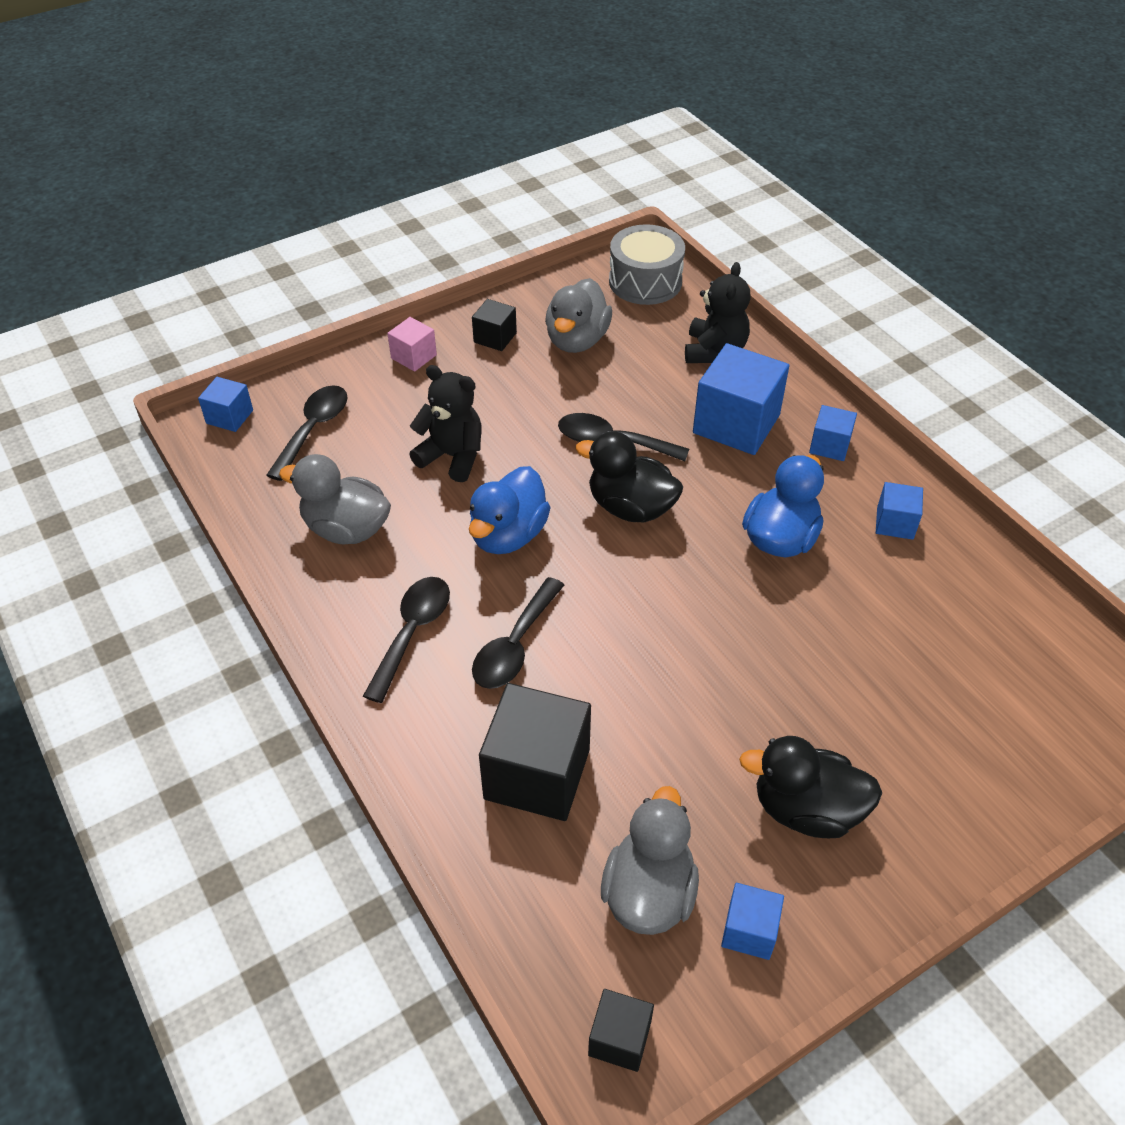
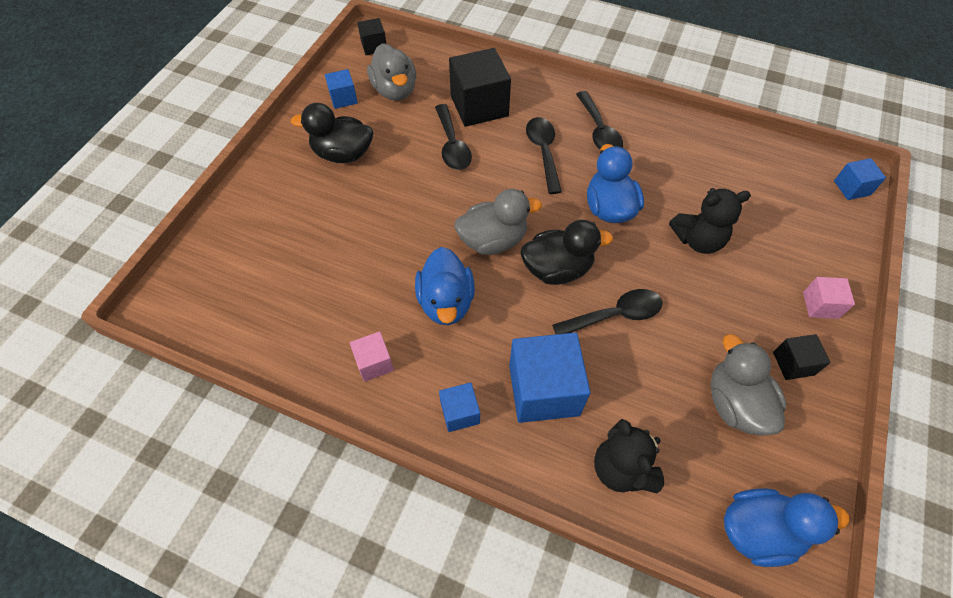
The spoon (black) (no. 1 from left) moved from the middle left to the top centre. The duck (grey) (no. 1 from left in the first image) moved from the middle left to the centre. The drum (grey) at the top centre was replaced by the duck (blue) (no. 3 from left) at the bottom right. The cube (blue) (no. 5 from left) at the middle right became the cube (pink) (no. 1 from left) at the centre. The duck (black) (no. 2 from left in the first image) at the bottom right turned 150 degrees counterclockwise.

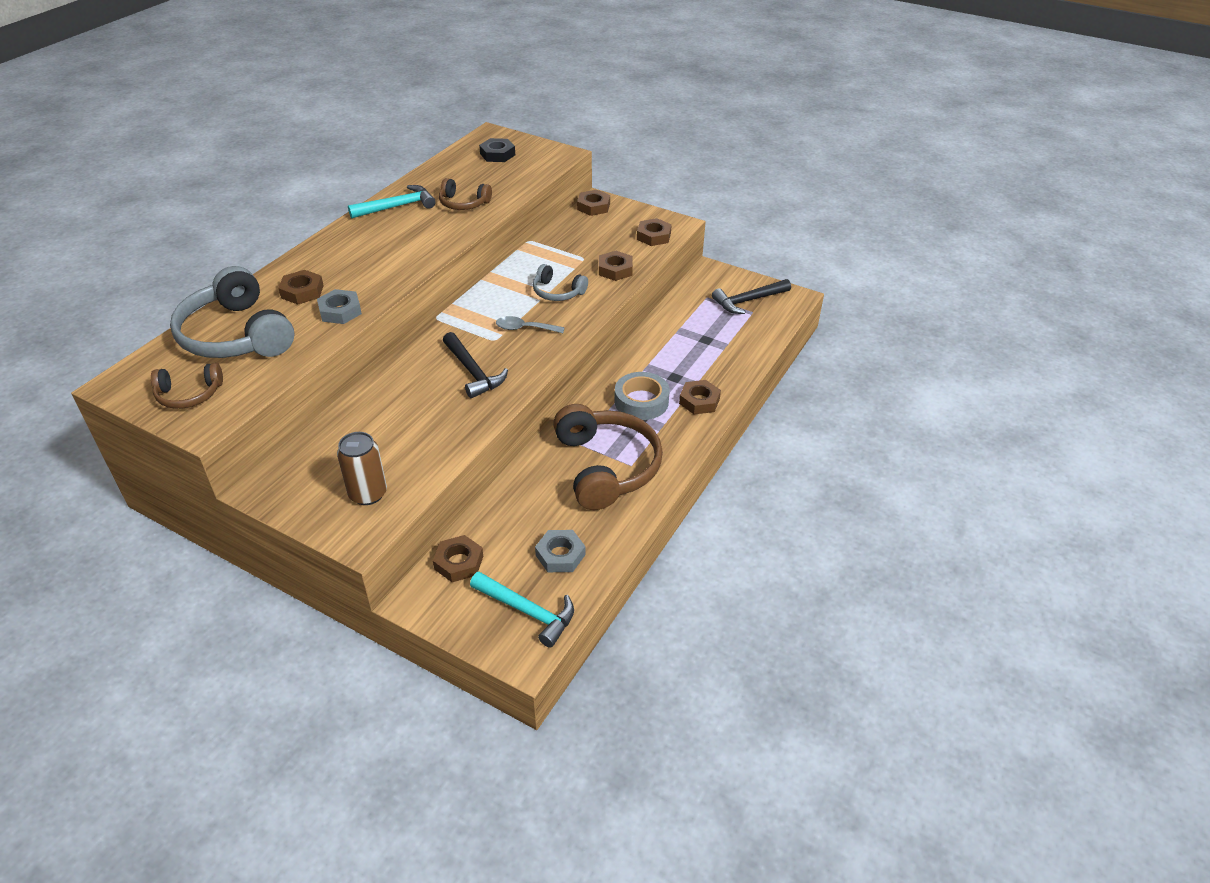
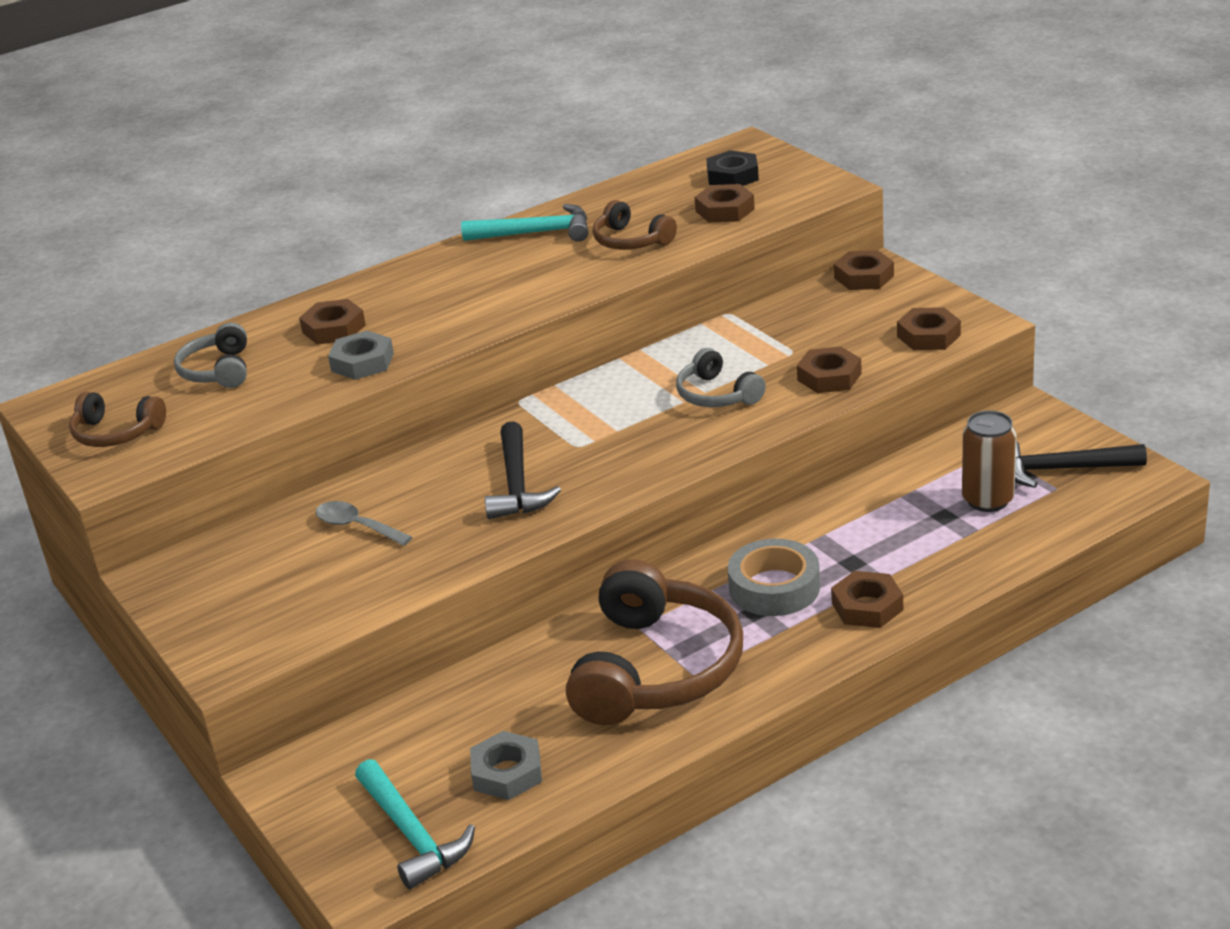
The can (brown) moved from the middle left to the middle right. The nut (brown) (no. 2 from left) moved from the centre to the top centre. The spoon (grey) moved from the centre to the middle left. The headphones (grey) (no. 1 from left) at the middle left changed to 0.51 times the size.

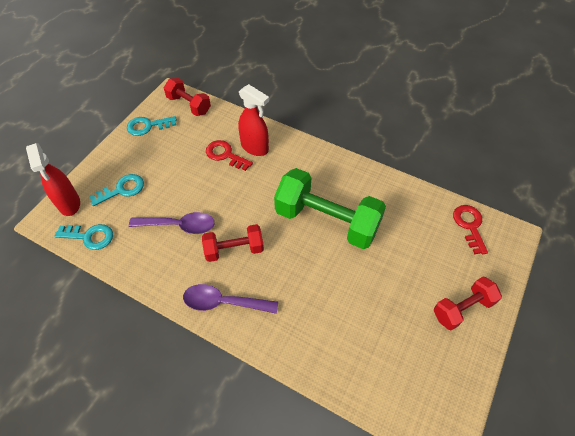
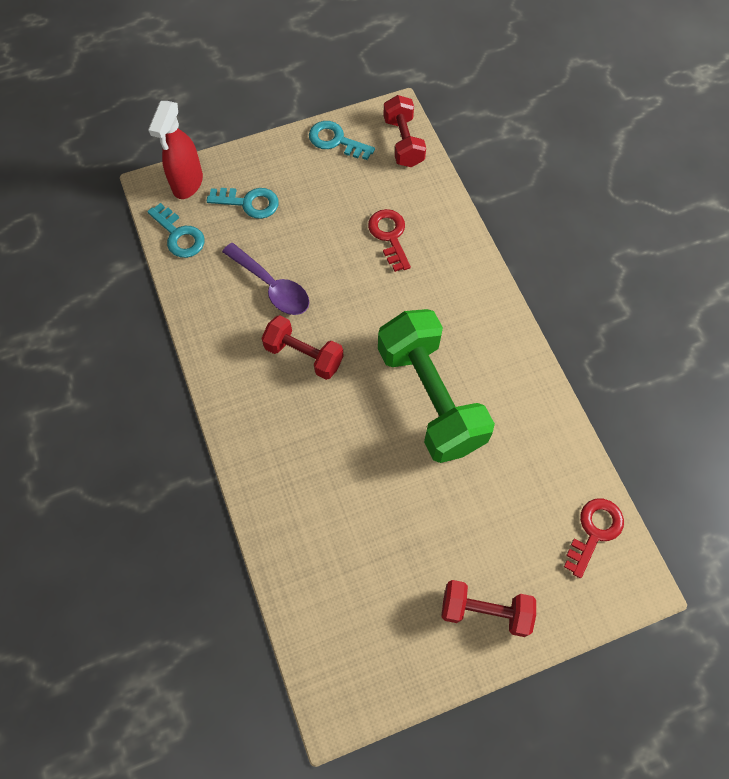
The spoon (purple) (no. 2 from left) at the bottom centre disappeared. The spray bottle (red) (no. 2 from left) at the top centre disappeared.

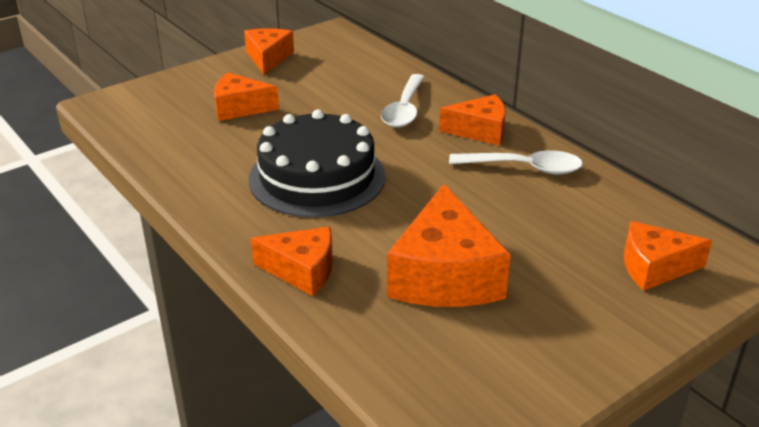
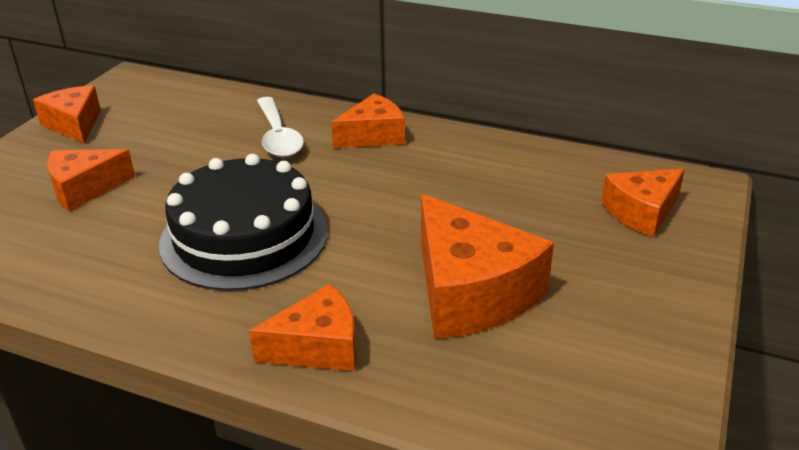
The spoon (white) (no. 2 from left) at the middle right disappeared.

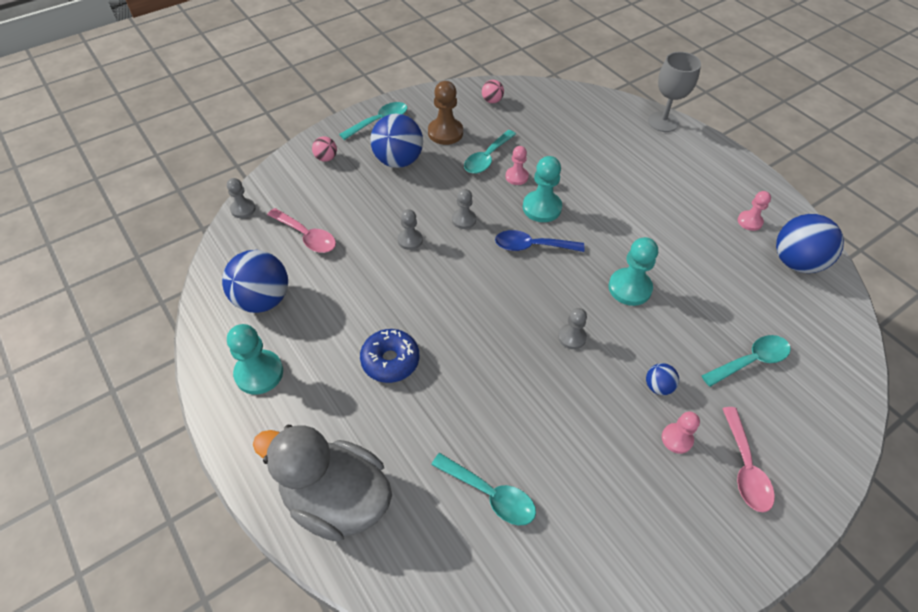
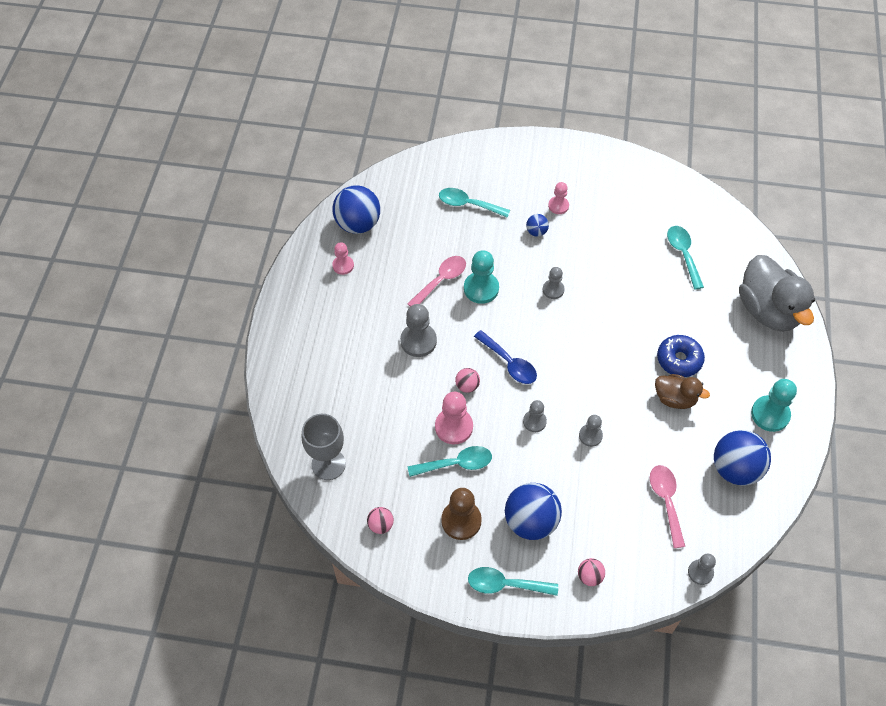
The pawn (grey) (no. 1 from left) at the centre appeared. The duck (brown) at the middle right appeared. The goblet (grey) moved from the top right to the centre. The spoon (pink) (no. 2 from left in the first image) moved from the bottom right to the centre. The pawn (turquoise) (no. 2 from left) at the top centre was replaced by the ball (pink) (no. 2 from left) at the centre. The pawn (pink) (no. 1 from left in the first image) at the top centre changed to 1.63 times the size.

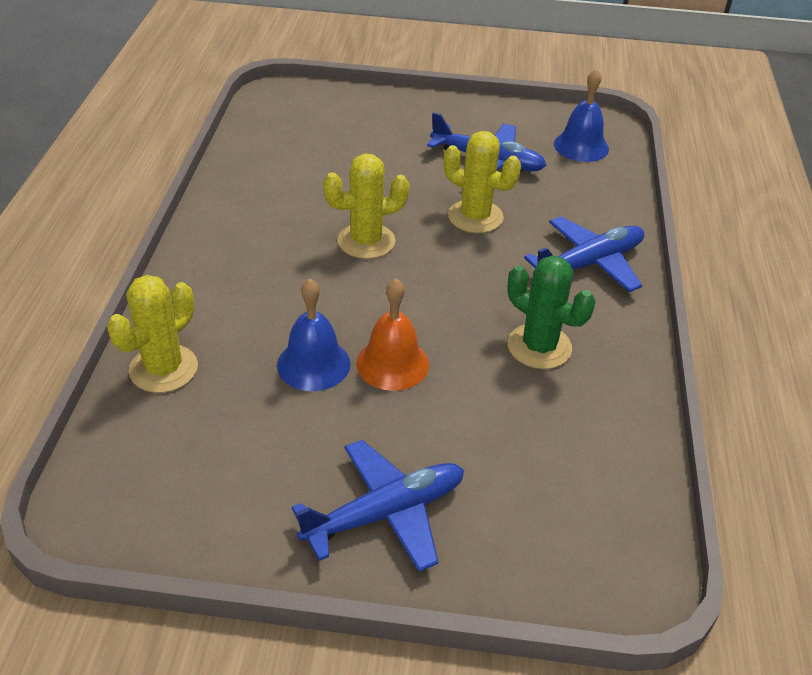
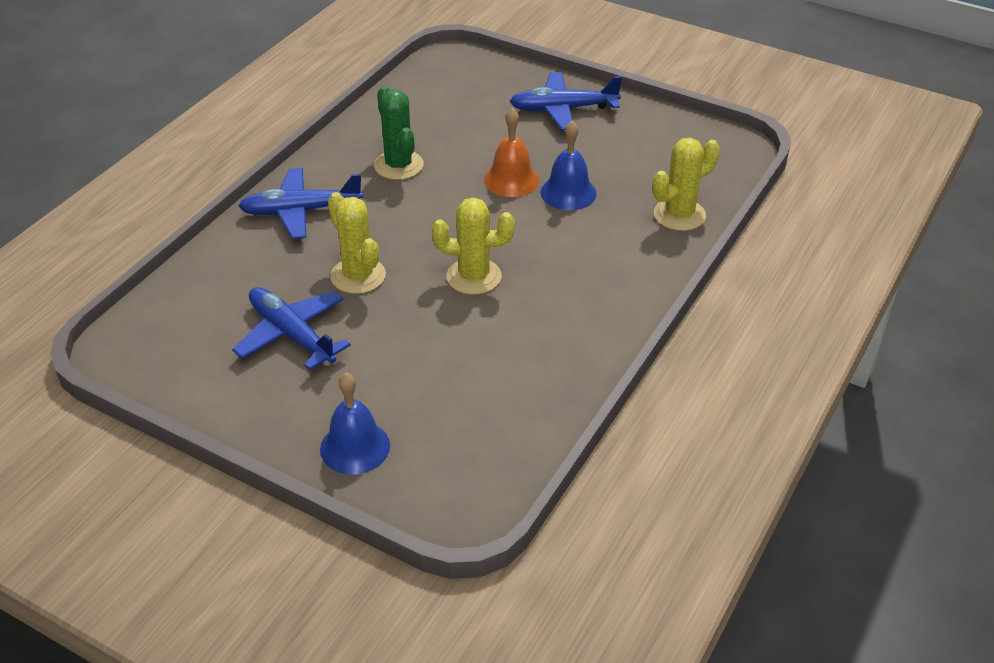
The bell (blue) (no. 2 from left in the first image) moved from the top right to the centre.

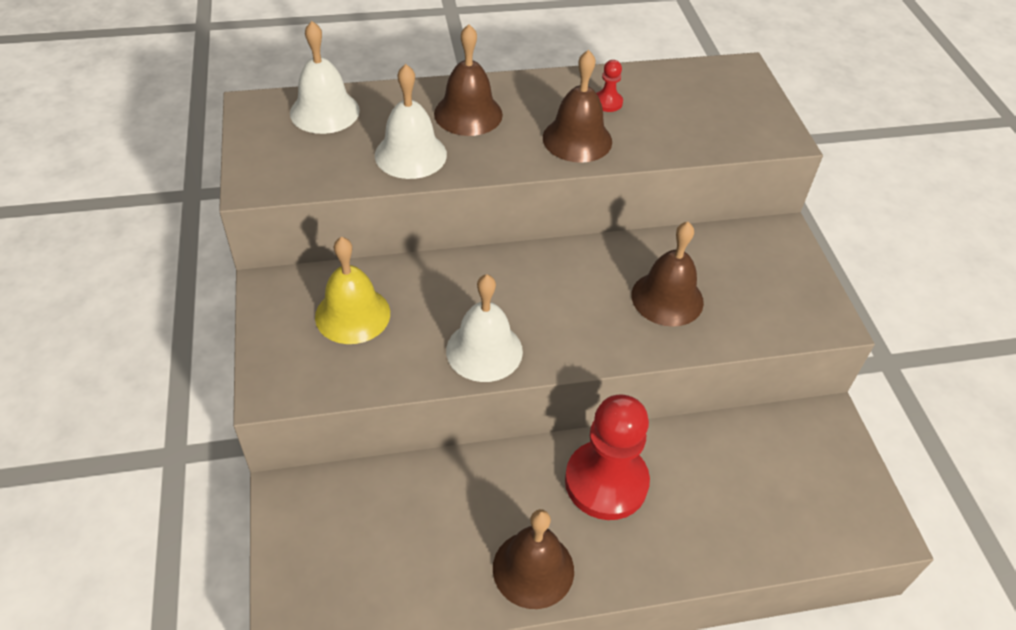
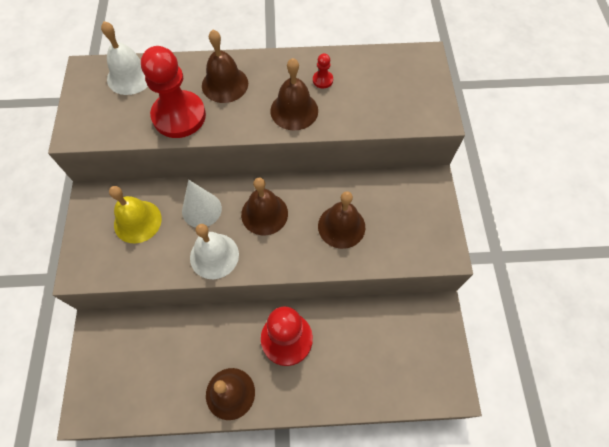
The cone (white) at the middle left appeared. The bell (brown) (no. 3 from left) at the centre appeared. The bell (white) (no. 2 from left) at the top centre was replaced by the pawn (red) (no. 1 from left) at the top left.

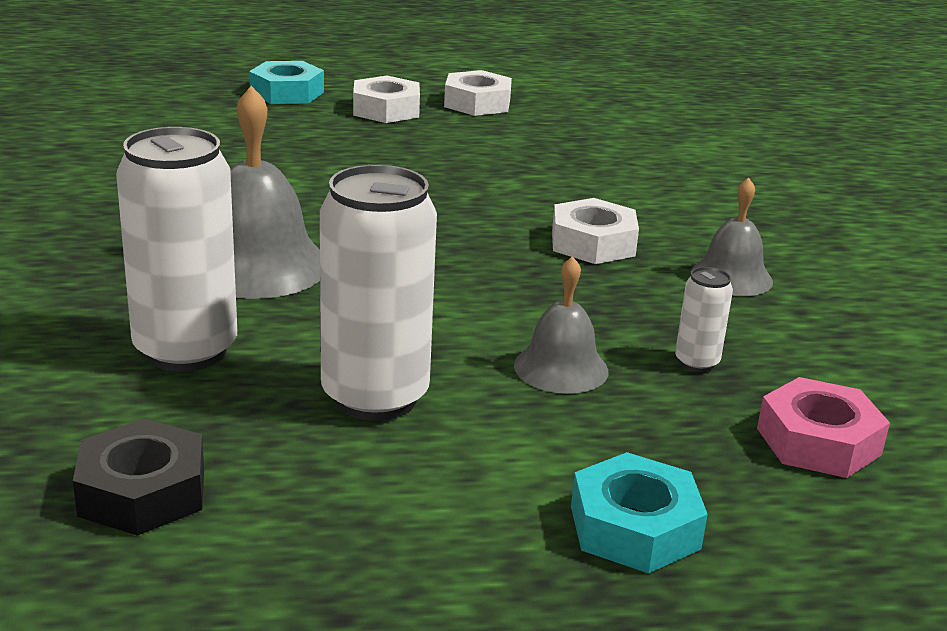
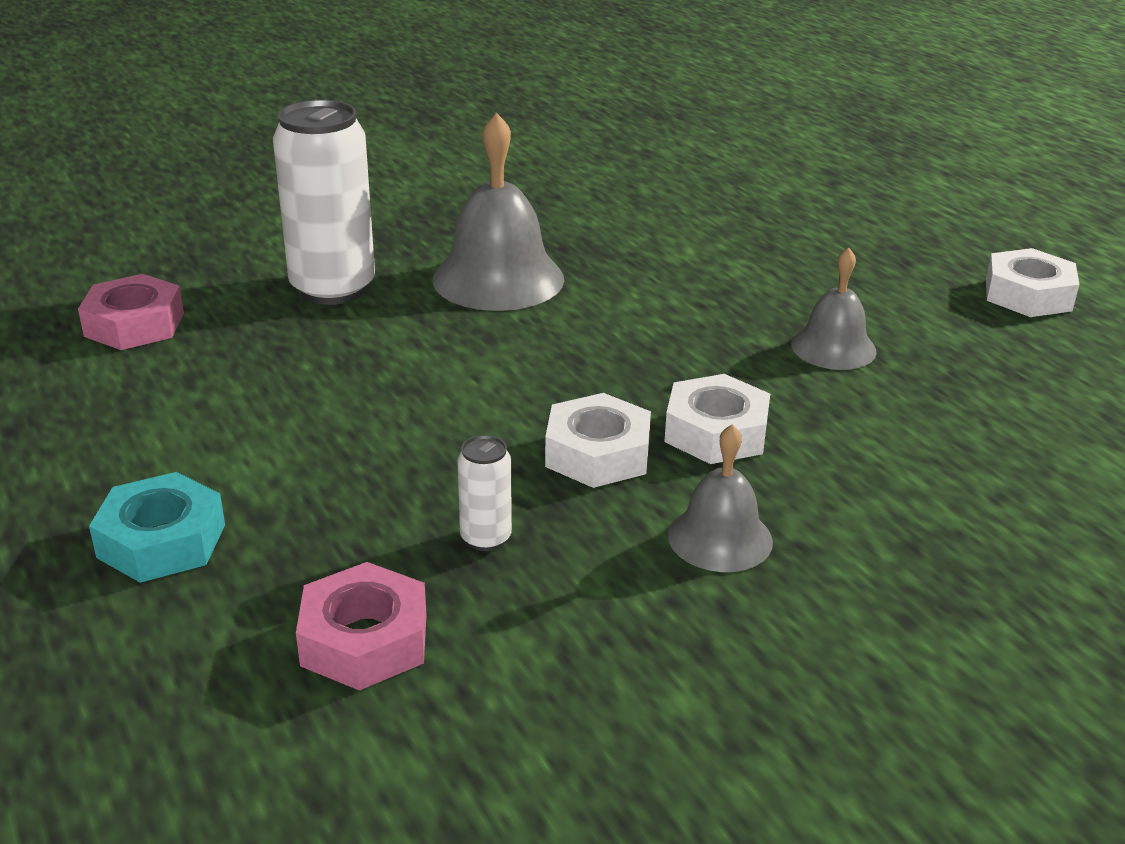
The nut (turquoise) (no. 1 from left) at the top left disappeared. The can (white) (no. 2 from left) at the centre disappeared. The nut (white) (no. 1 from left) moved from the top centre to the centre. The bell (grey) (no. 2 from left in the first image) moved from the centre to the middle right. The nut (black) at the bottom left became the nut (pink) (no. 1 from left) at the middle left.

